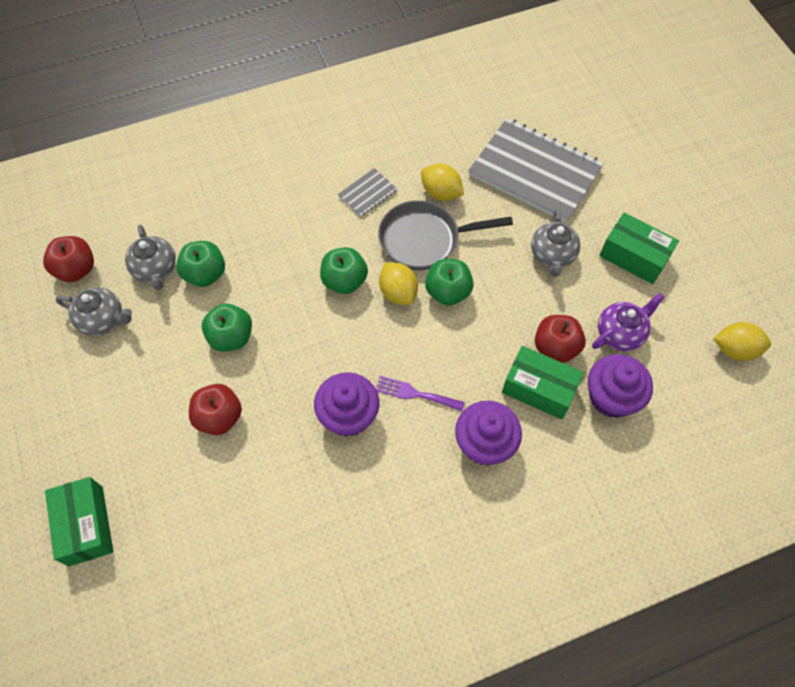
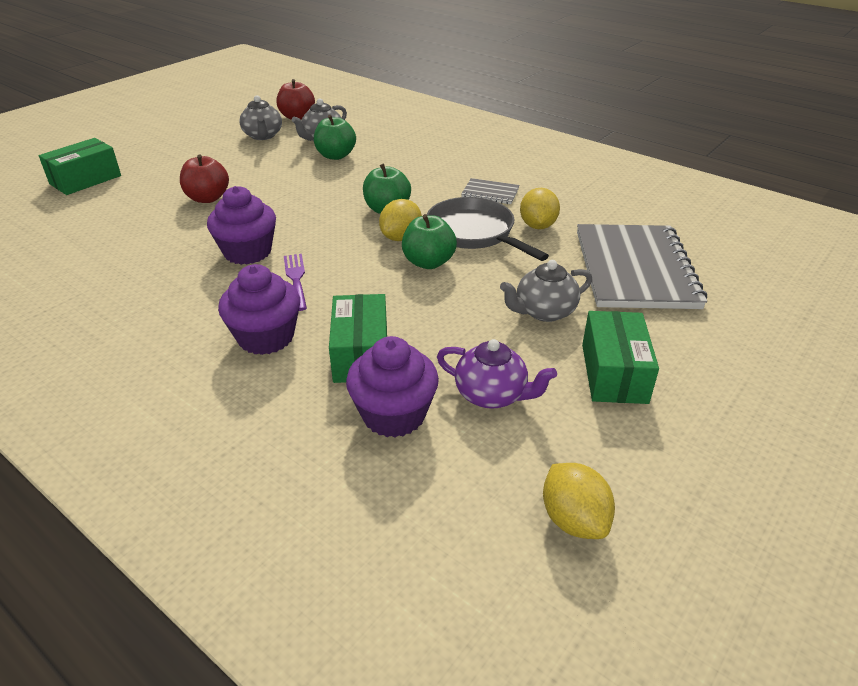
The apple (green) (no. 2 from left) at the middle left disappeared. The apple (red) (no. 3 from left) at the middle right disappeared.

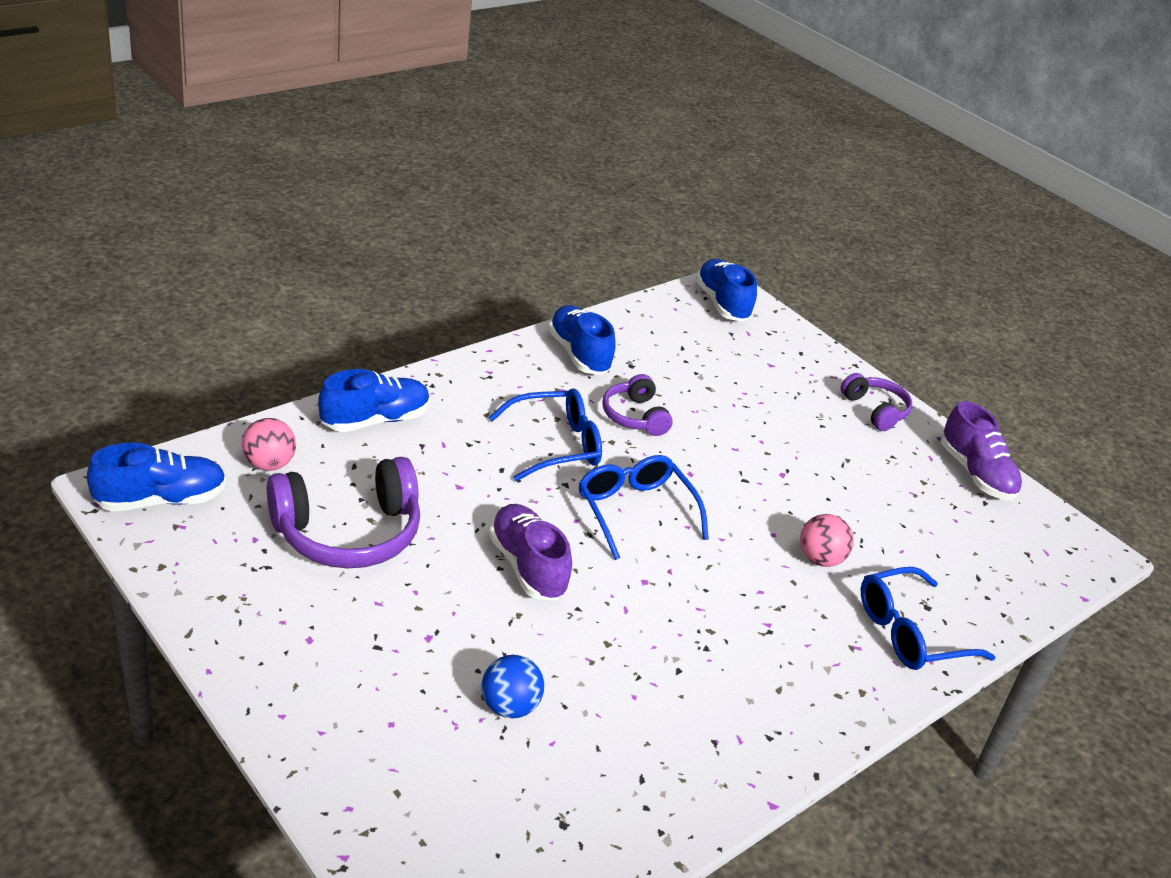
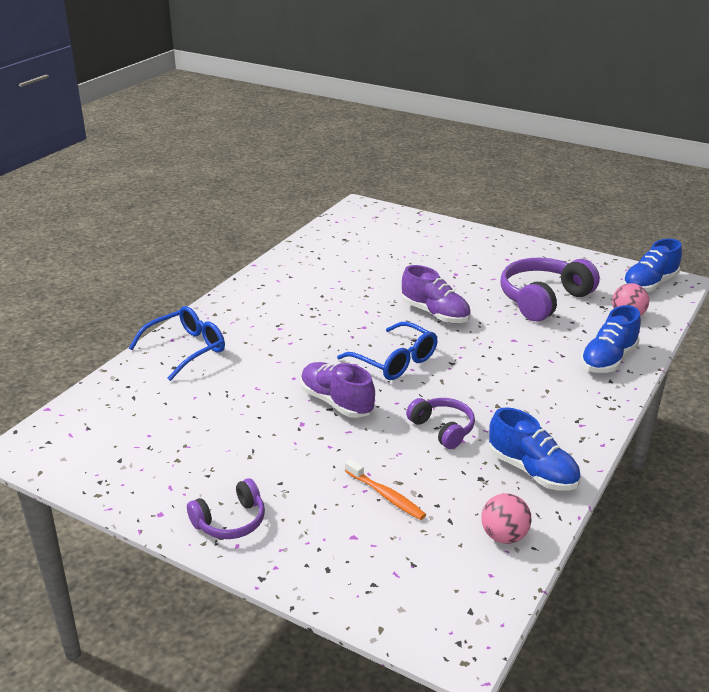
The ball (blue) at the bottom centre disappeared. The glasses (blue) (no. 1 from left) at the centre disappeared. The shoe (blue) (no. 4 from left) at the top centre disappeared. The toothbrush (orange) at the bottom centre appeared. The ball (pink) (no. 2 from left in the first image) moved from the middle right to the bottom right. The shoe (purple) (no. 2 from left in the first image) moved from the middle right to the centre. The headphones (purple) (no. 3 from left in the first image) at the middle right turned 75 degrees counterclockwise.

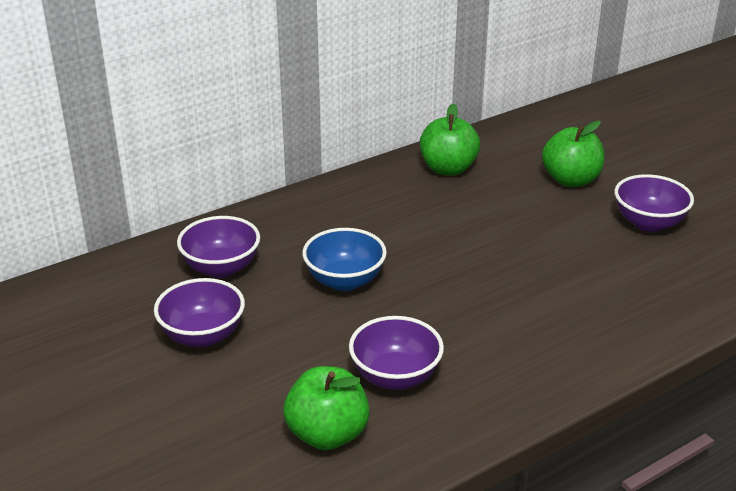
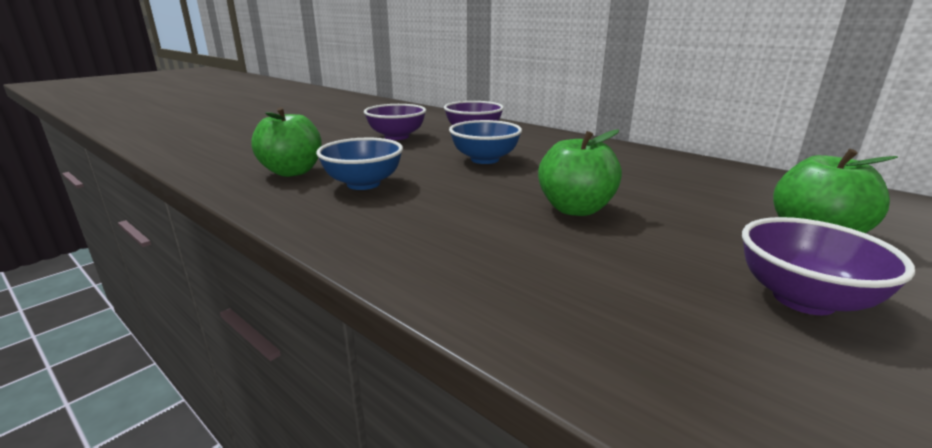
The apple (green) (no. 2 from left) moved from the top centre to the centre. The bowl (purple) (no. 3 from left) at the bottom centre became the bowl (blue) (no. 1 from left) at the centre.

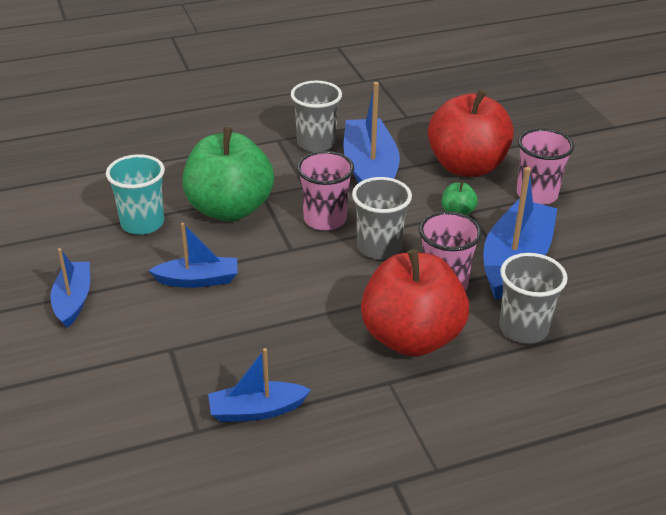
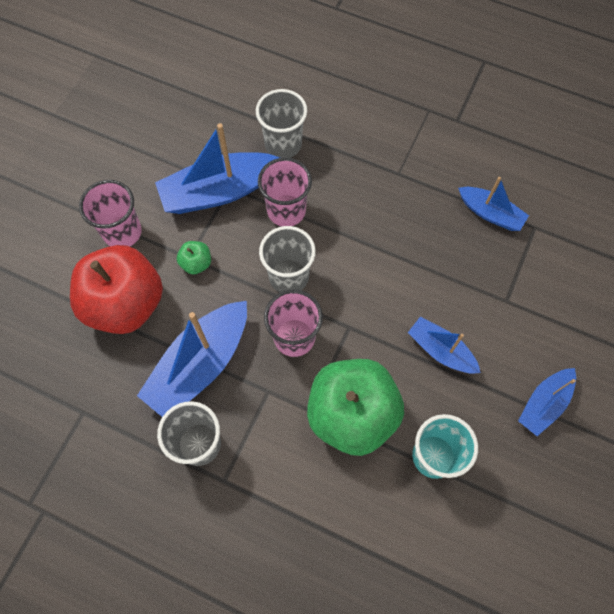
The apple (red) (no. 1 from left) at the centre disappeared.

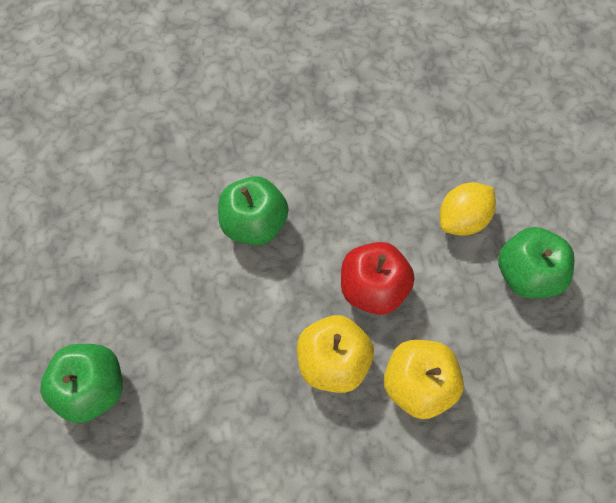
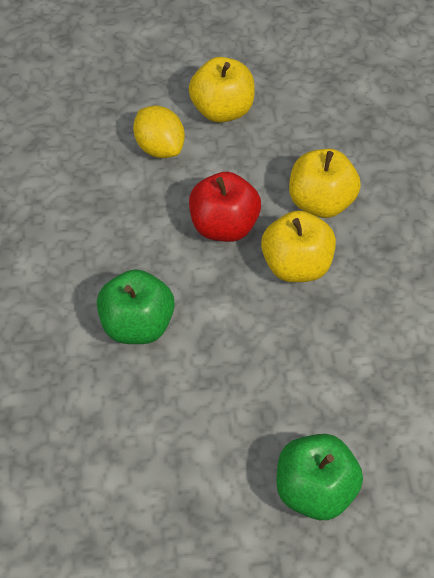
The apple (green) (no. 3 from left) at the middle right became the apple (yellow) (no. 1 from left) at the top centre.

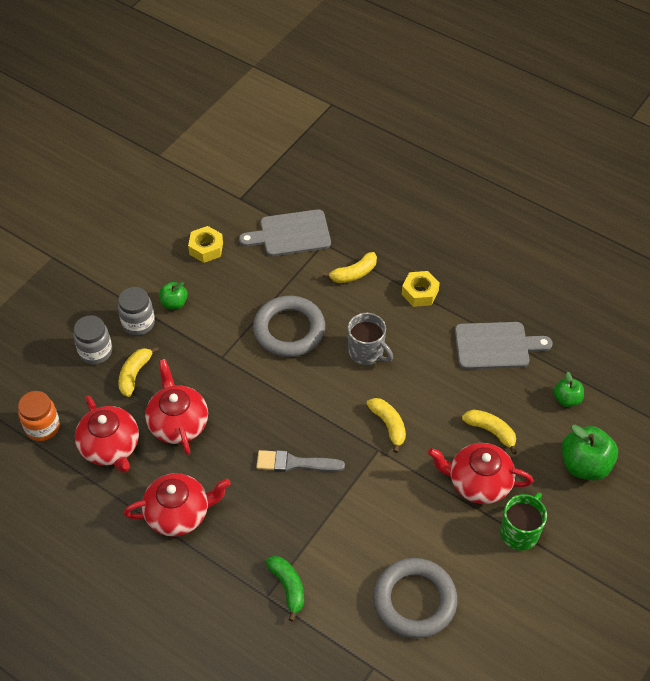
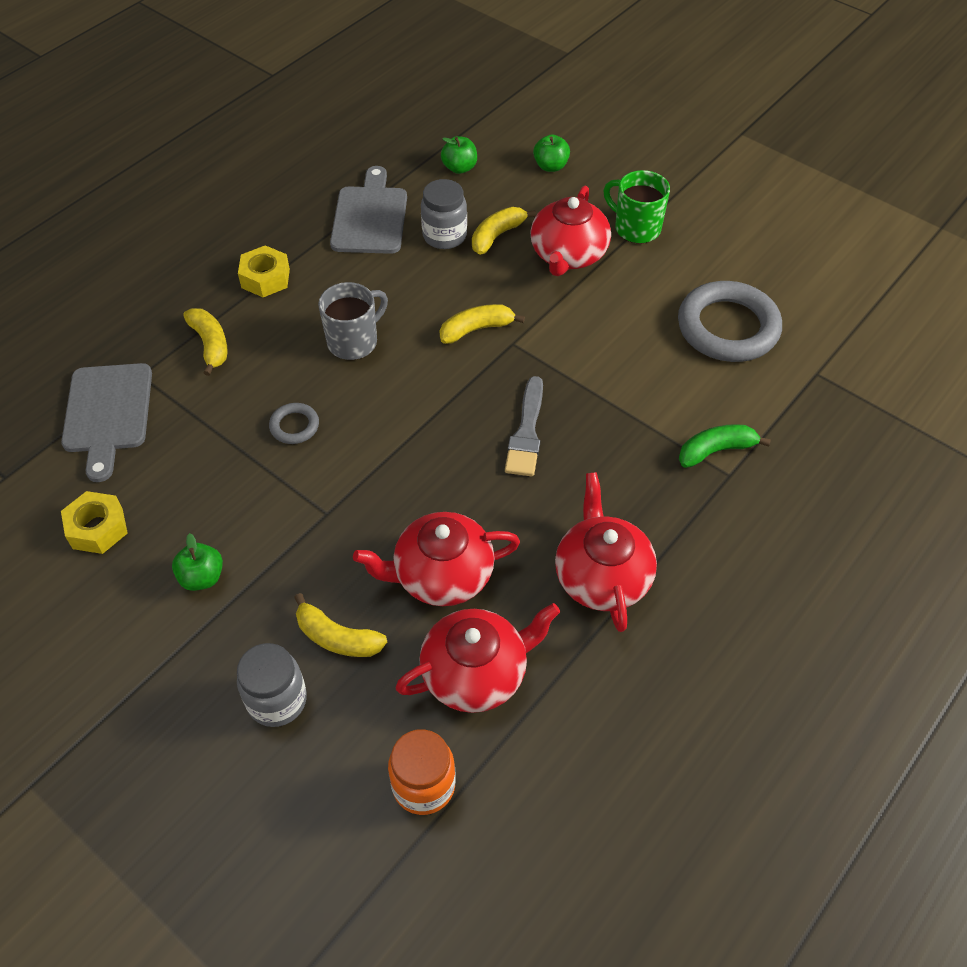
The jar (grey) (no. 2 from left) moved from the middle left to the top centre. The ring (grey) (no. 1 from left) at the centre changed to 0.45 times the size. The apple (green) (no. 3 from left) at the middle right changed to 0.57 times the size.

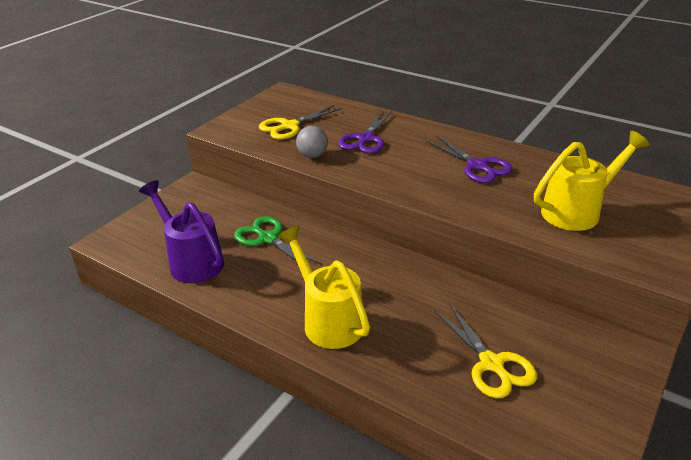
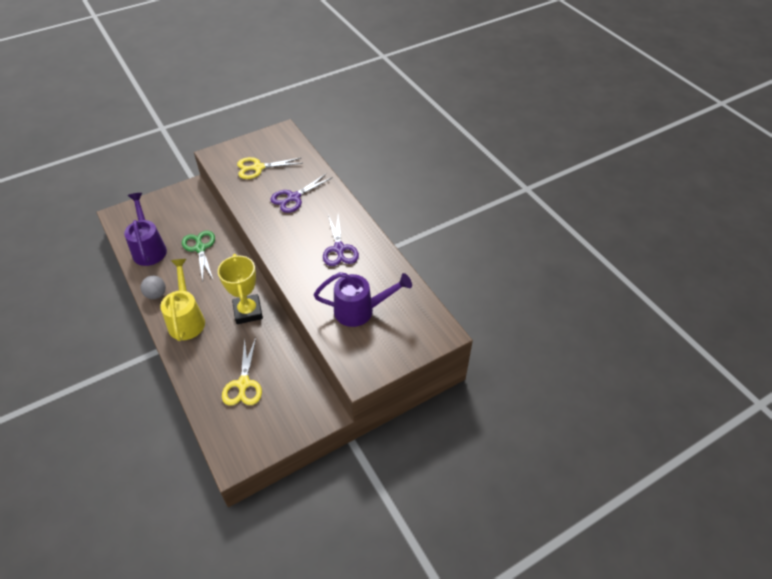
The trophy (yellow) at the middle left appeared. The ball (grey) moved from the top centre to the middle left. The watering can (yellow) (no. 2 from left) at the middle right became the watering can (purple) (no. 2 from left) at the centre.

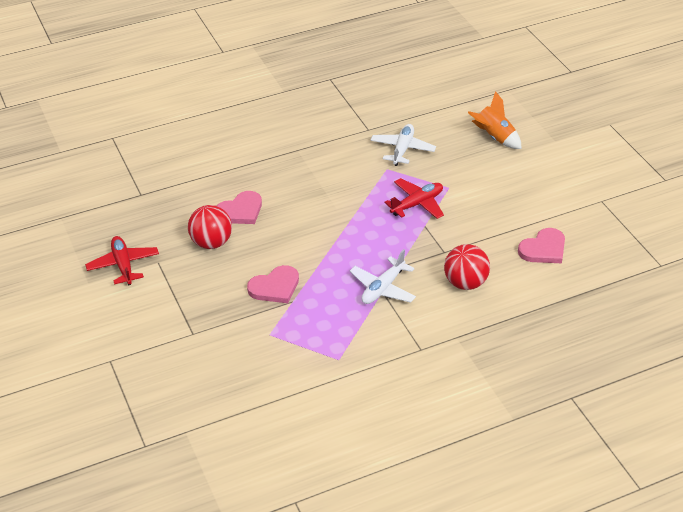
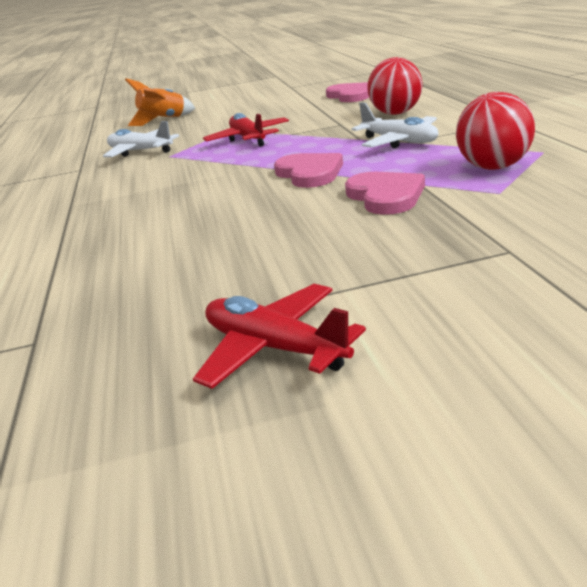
The ball (red) (no. 1 from left in the first image) moved from the middle left to the top right. The heart (pink) (no. 1 from left) moved from the centre to the top centre. The plane (red) (no. 1 from left in the first image) at the middle left turned 45 degrees clockwise.

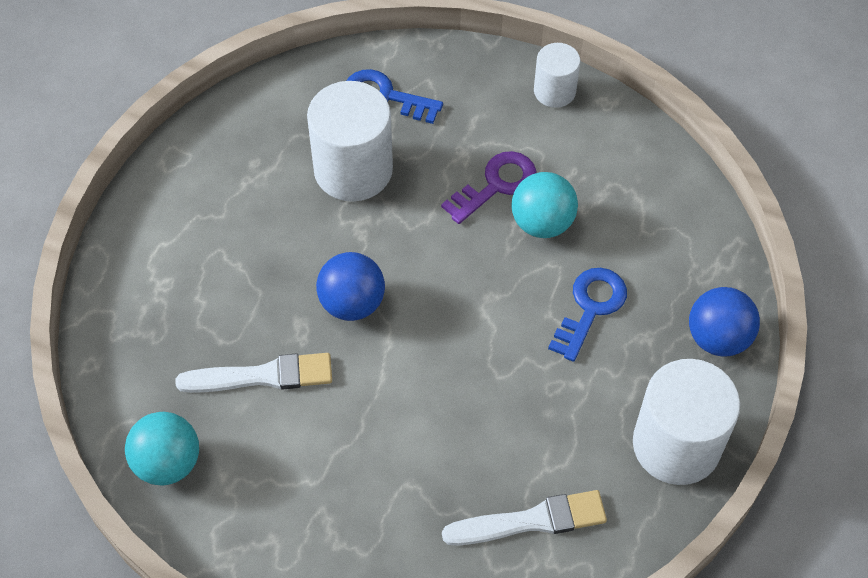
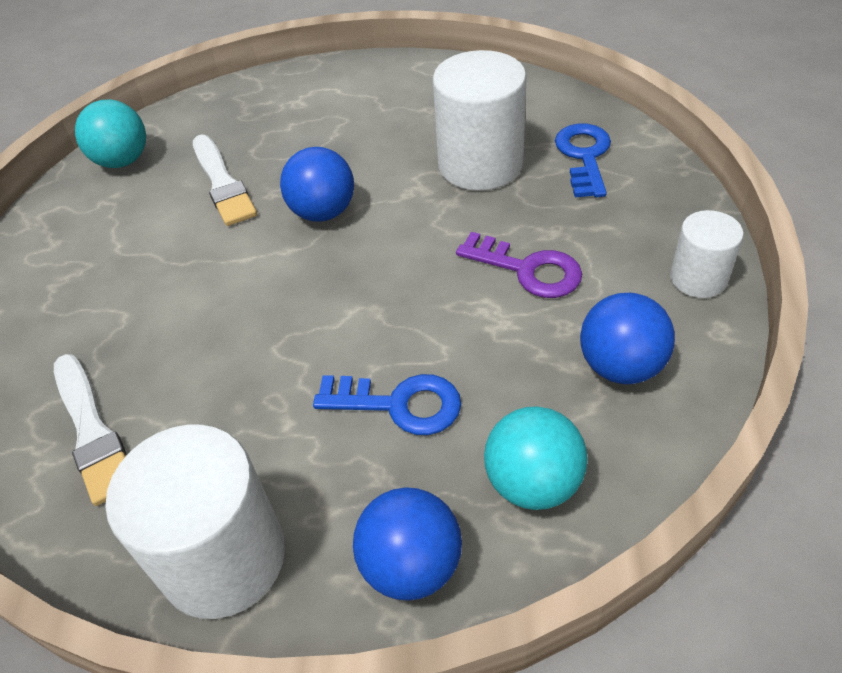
The ball (blue) (no. 3 from left) at the middle right appeared. The ball (turquoise) (no. 2 from left) moved from the centre to the bottom centre.

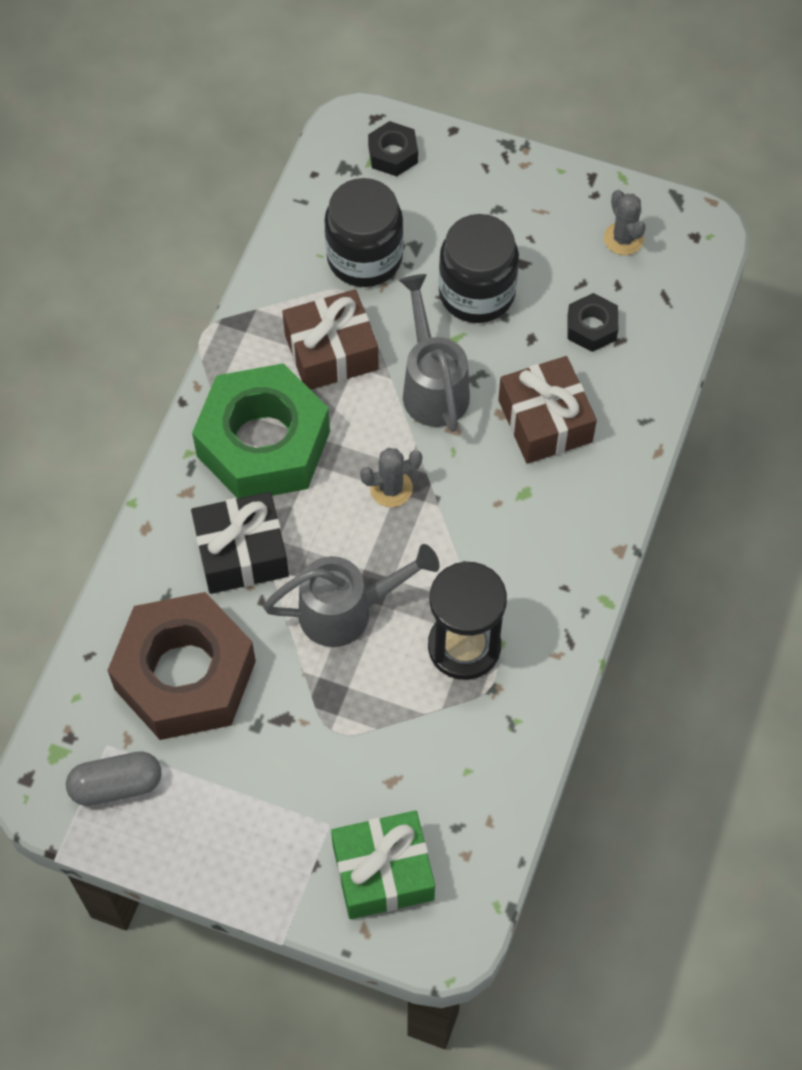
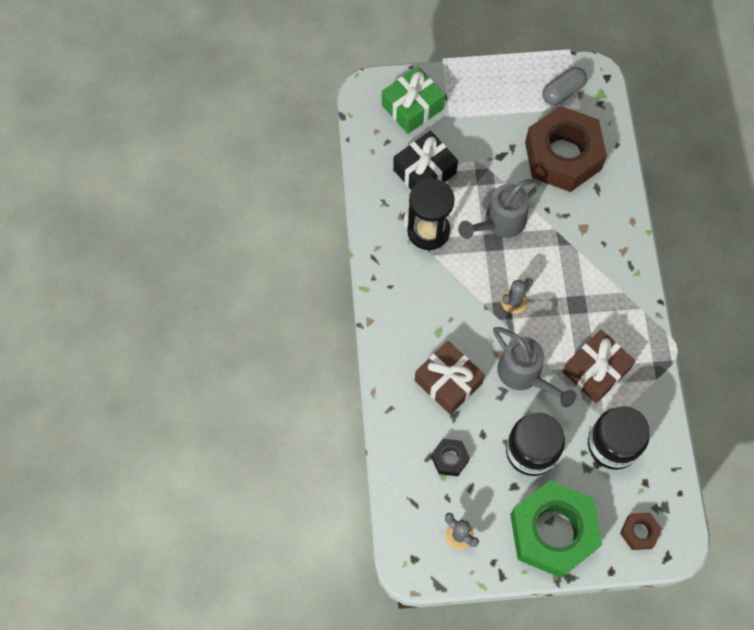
The gift (black) moved from the middle left to the top centre. The nut (green) moved from the middle left to the bottom right. The nut (black) (no. 1 from left) at the top centre became the nut (brown) (no. 2 from left) at the bottom right.

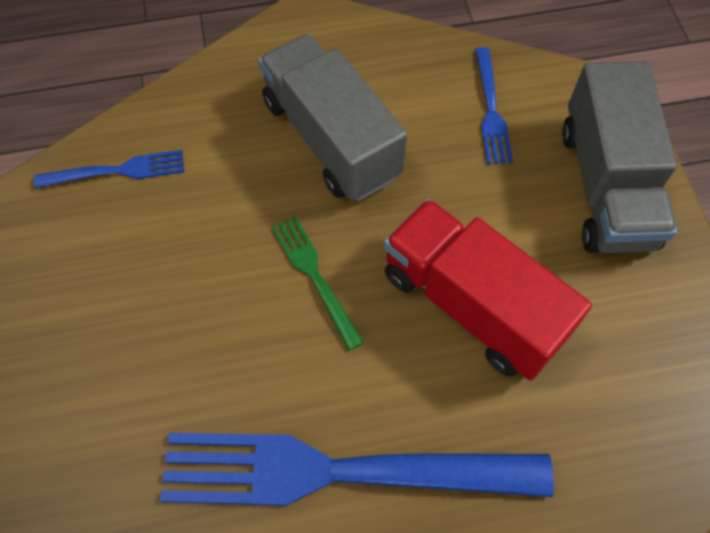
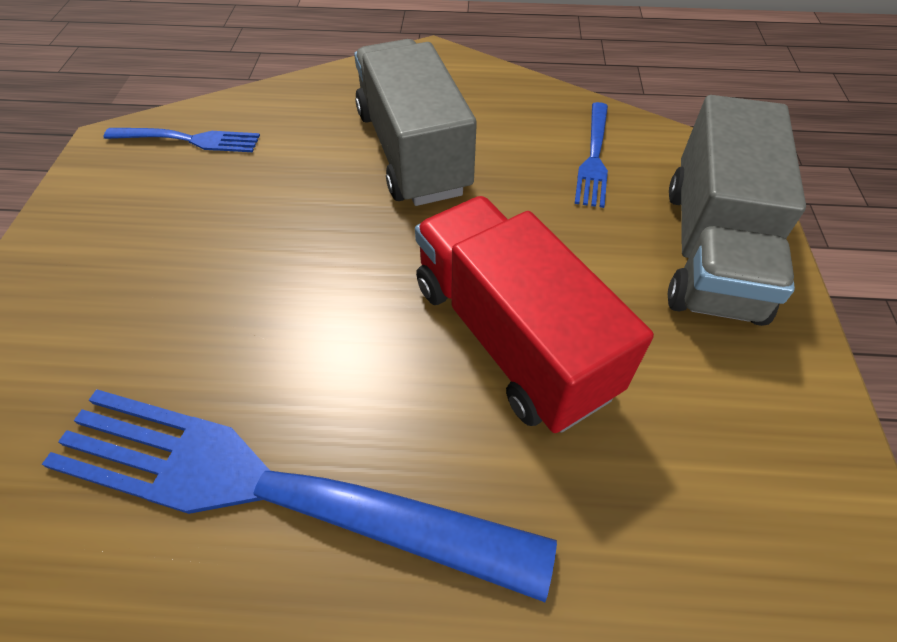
The fork (green) at the centre disappeared.

